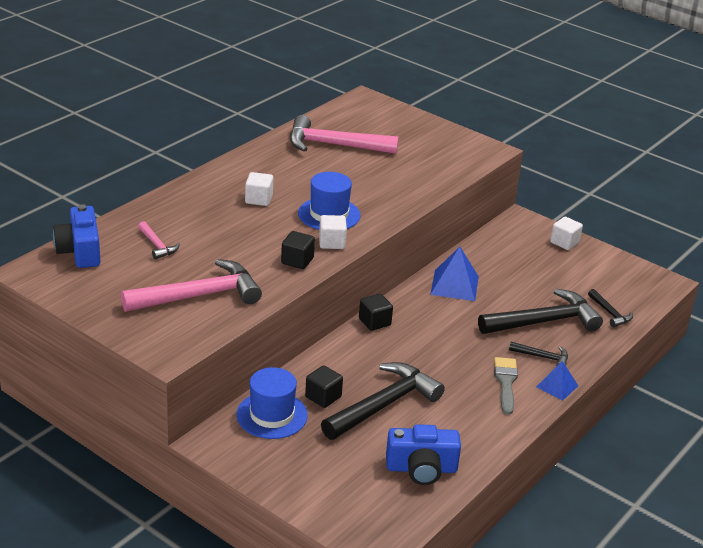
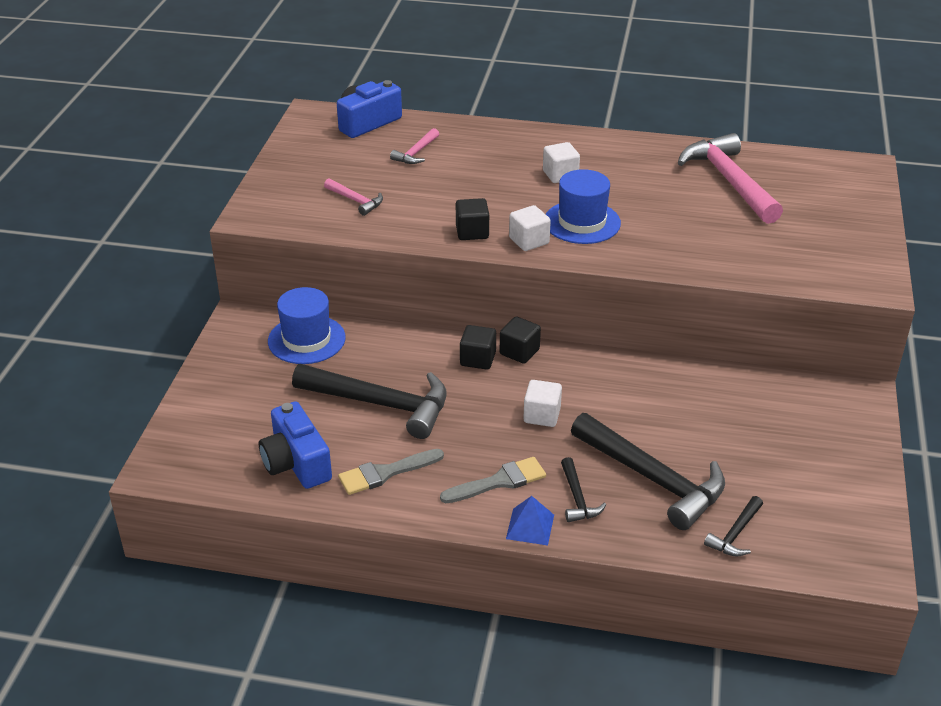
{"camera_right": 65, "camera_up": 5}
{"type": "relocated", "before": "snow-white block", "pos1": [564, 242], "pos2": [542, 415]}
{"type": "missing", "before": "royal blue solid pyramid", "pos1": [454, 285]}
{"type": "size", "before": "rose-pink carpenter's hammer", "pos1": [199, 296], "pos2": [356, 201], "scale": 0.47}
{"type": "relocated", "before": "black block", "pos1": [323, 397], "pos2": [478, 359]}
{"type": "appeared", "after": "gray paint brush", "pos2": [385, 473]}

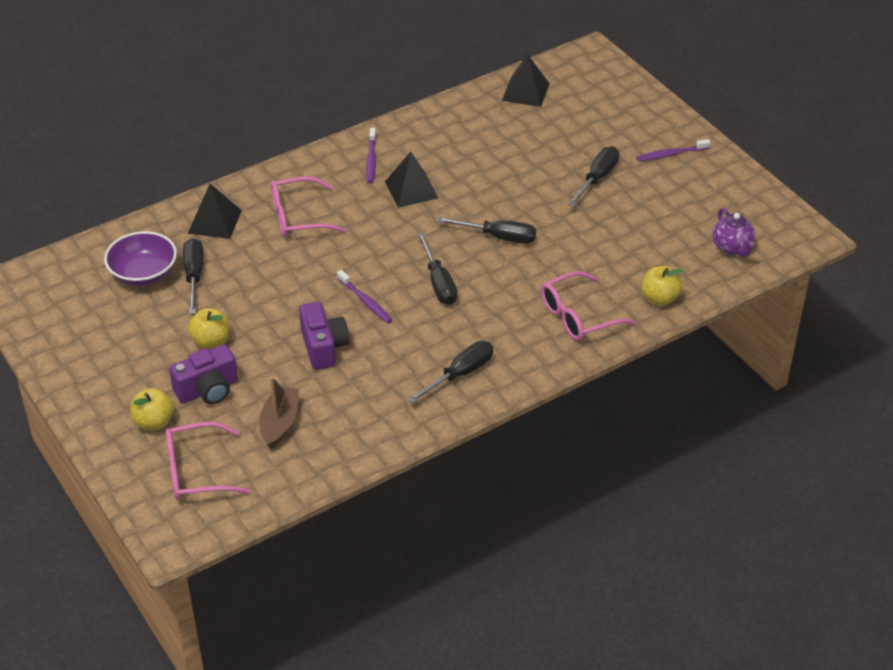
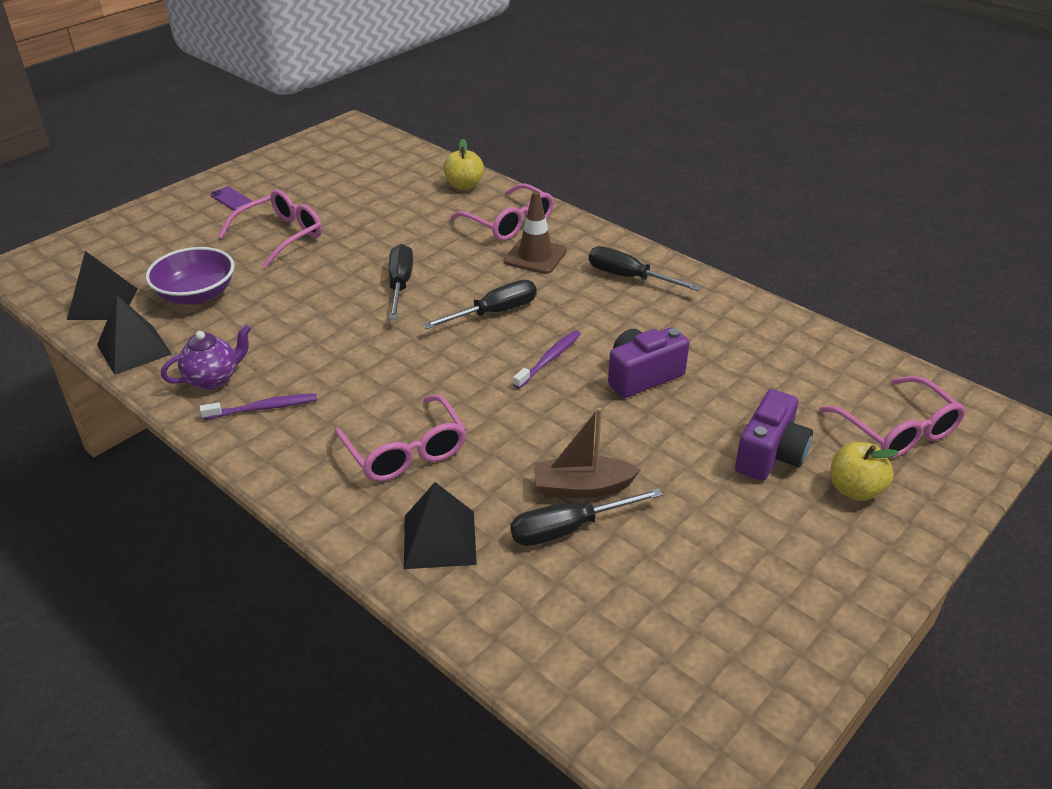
{"camera_right": -105, "camera_up": -5}
{"type": "exchanged", "before": "purple toothbrush", "after": "purple mobile phone", "pos1": [670, 154], "pos2": [231, 199]}
{"type": "exchanged", "before": "black screwdriver", "after": "rose-pink spectacles", "pos1": [597, 178], "pos2": [280, 236]}
{"type": "relocated", "before": "black solid pyramid", "pos1": [411, 189], "pos2": [134, 349]}
{"type": "relocated", "before": "purple teapot", "pos1": [732, 248], "pos2": [213, 379]}
{"type": "relocated", "before": "purple bowl", "pos1": [143, 273], "pos2": [196, 294]}
{"type": "missing", "before": "bright yellow apple fruit", "pos1": [211, 341]}
{"type": "spun", "before": "purple camera", "pos1": [208, 390], "pos2": [770, 455], "turn": 75}
{"type": "relocated", "before": "brown sailboat", "pos1": [280, 423], "pos2": [582, 487]}
{"type": "appeared", "after": "brown road cone", "pos2": [535, 256]}

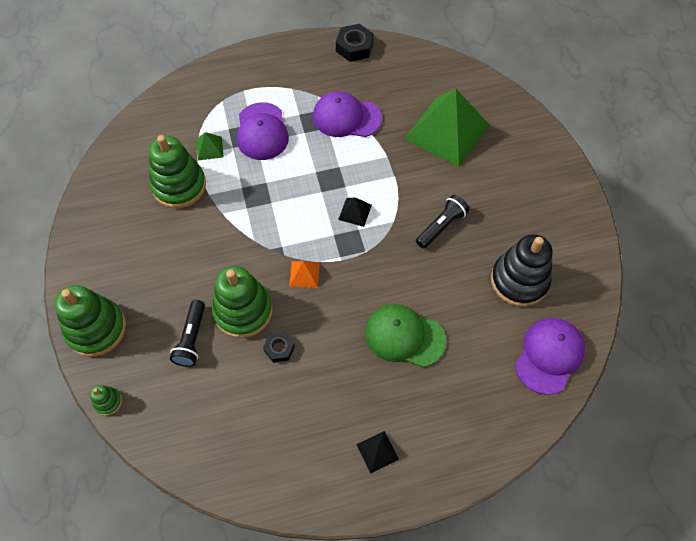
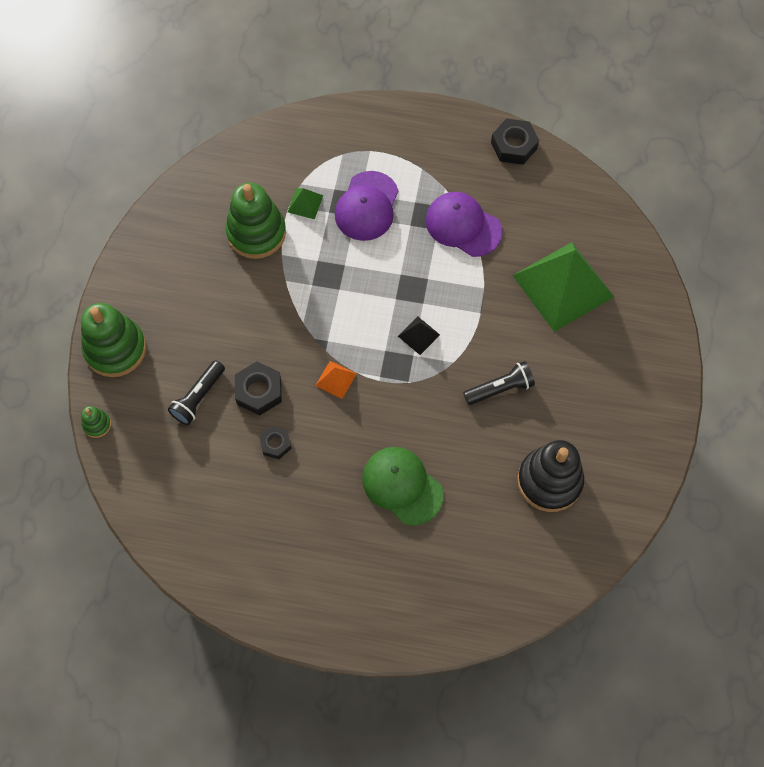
{"camera_right": 25, "camera_up": 5}
{"type": "exchanged", "before": "emerald ring stacker", "after": "black nut", "pos1": [243, 311], "pos2": [259, 391]}
{"type": "missing", "before": "purple peaked cap", "pos1": [549, 356]}
{"type": "missing", "before": "black solid pyramid", "pos1": [377, 451]}

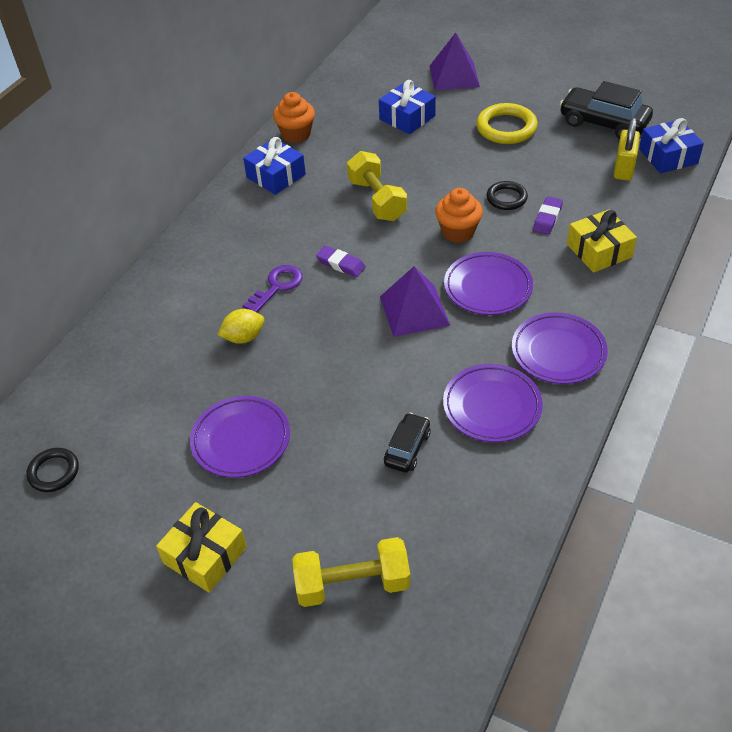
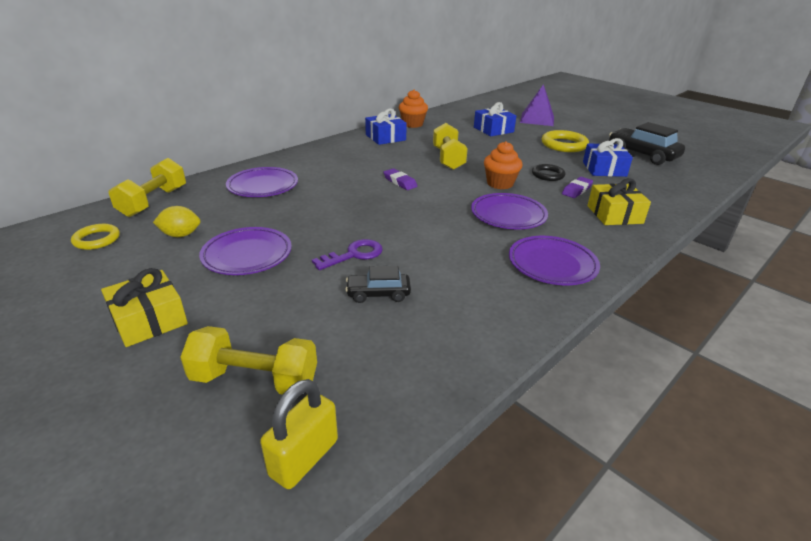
{"camera_right": 15, "camera_up": -15}
{"type": "relocated", "before": "bright yellow padlock", "pos1": [624, 168], "pos2": [304, 458]}
{"type": "relocated", "before": "royal blue present", "pos1": [668, 156], "pos2": [604, 169]}
{"type": "relocated", "before": "purple door key", "pos1": [277, 286], "pos2": [354, 254]}
{"type": "missing", "before": "purple solid pyramid", "pos1": [414, 311]}
{"type": "relocated", "before": "bright yellow lemon", "pos1": [244, 337], "pos2": [181, 235]}
{"type": "relocated", "before": "purple flat dish", "pos1": [492, 406], "pos2": [263, 186]}
{"type": "spun", "before": "black toy car", "pos1": [407, 448], "pos2": [378, 294], "turn": -135}
{"type": "colour", "before": "black hoop", "after": "bright yellow hoop", "pos1": [54, 472], "pos2": [97, 239]}
{"type": "appeared", "after": "bright yellow hand weight", "pos2": [154, 202]}

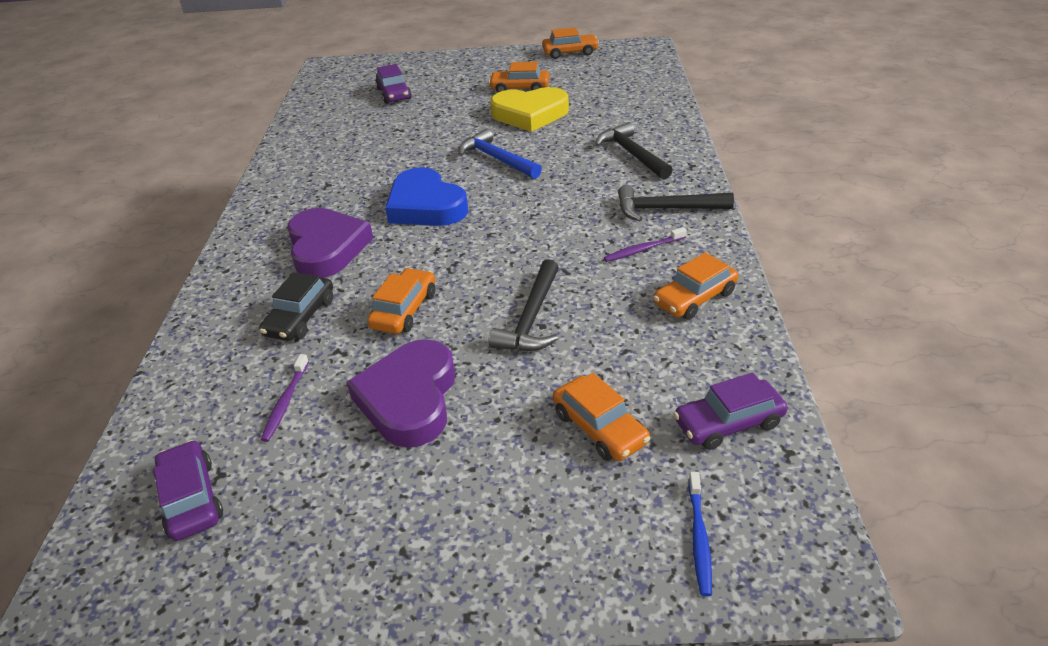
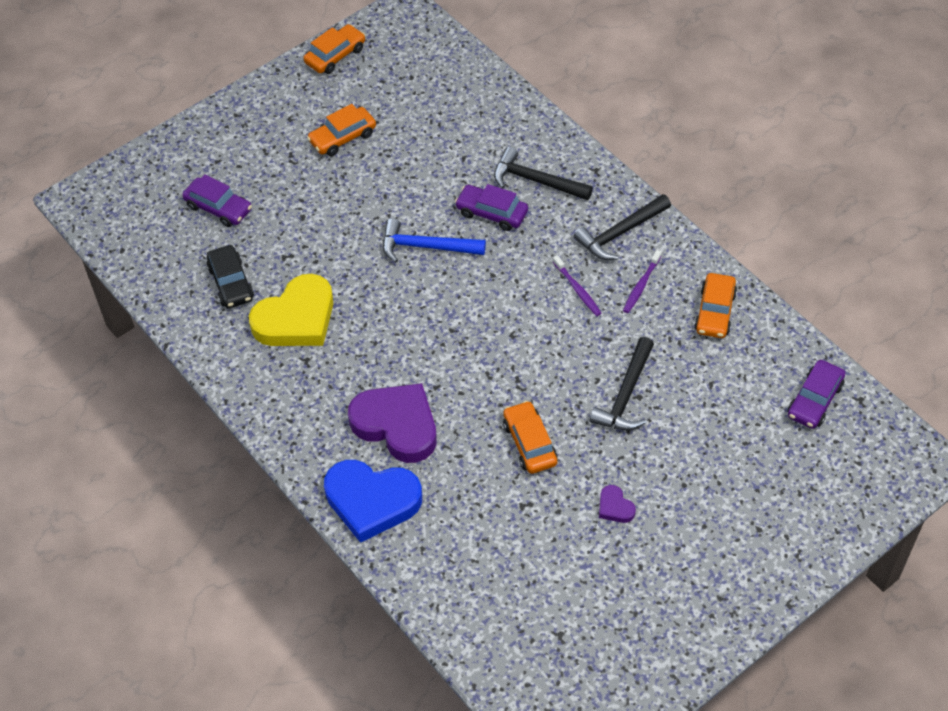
{"camera_right": -40, "camera_up": 15}
{"type": "relocated", "before": "bright yellow heart shape", "pos1": [530, 114], "pos2": [296, 318]}
{"type": "relocated", "before": "royal blue heart shape", "pos1": [426, 206], "pos2": [372, 501]}
{"type": "spun", "before": "black carpenter's hammer", "pos1": [532, 318], "pos2": [626, 395], "turn": 45}
{"type": "relocated", "before": "black toy car", "pos1": [300, 317], "pos2": [231, 283]}
{"type": "size", "before": "purple heart shape", "pos1": [409, 399], "pos2": [615, 507], "scale": 0.43}
{"type": "relocated", "before": "purple toothbrush", "pos1": [285, 402], "pos2": [577, 290]}
{"type": "missing", "before": "bright orange toy car", "pos1": [599, 428]}
{"type": "relocated", "before": "purple toy car", "pos1": [191, 498], "pos2": [492, 213]}
{"type": "missing", "before": "royal blue toothbrush", "pos1": [699, 538]}

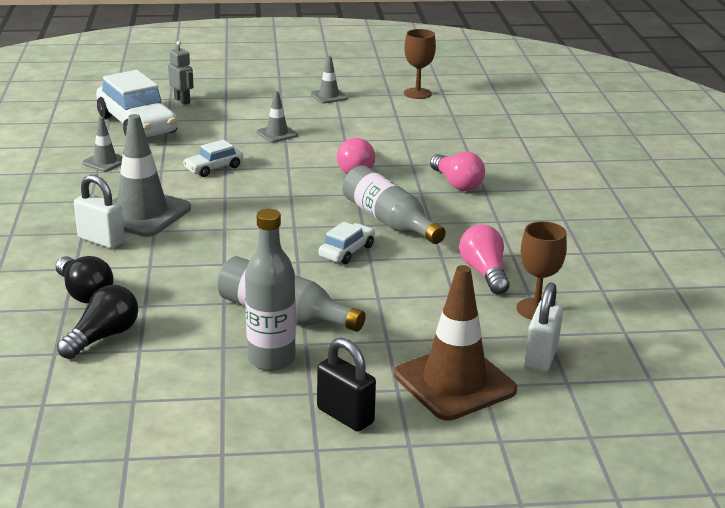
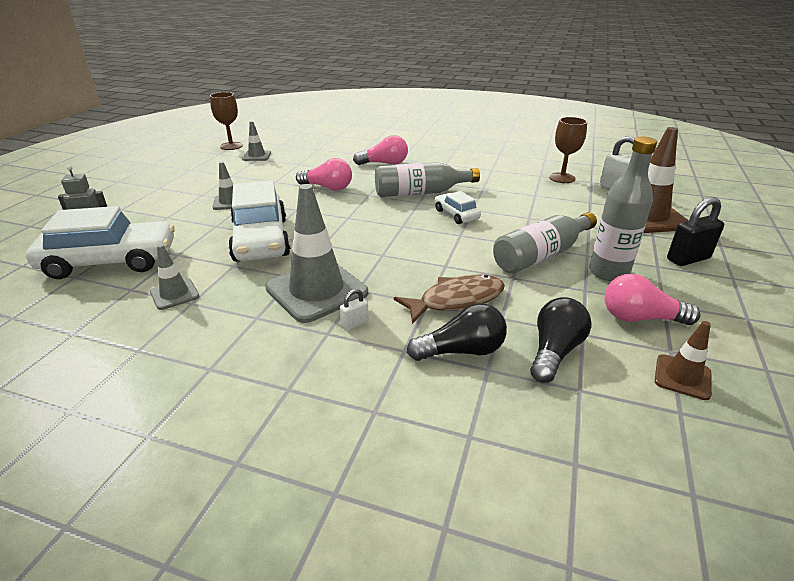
{"camera_right": -65, "camera_up": 5}
{"type": "relocated", "before": "gray road cone", "pos1": [329, 96], "pos2": [257, 156]}
{"type": "size", "before": "snow-white toy car", "pos1": [213, 168], "pos2": [261, 239], "scale": 2.02}
{"type": "size", "before": "snow-white padlock", "pos1": [101, 240], "pos2": [355, 324], "scale": 0.52}
{"type": "relocated", "before": "rose-pink bulb", "pos1": [484, 273], "pos2": [640, 318]}
{"type": "spun", "before": "black bulb", "pos1": [103, 337], "pos2": [554, 351], "turn": 60}
{"type": "appeared", "after": "brown toy fish", "pos2": [456, 300]}
{"type": "appeared", "after": "brown road cone", "pos2": [682, 377]}

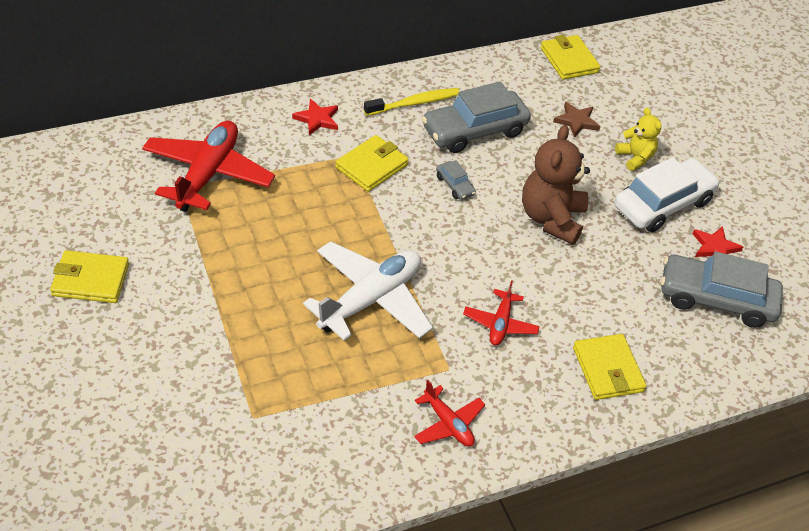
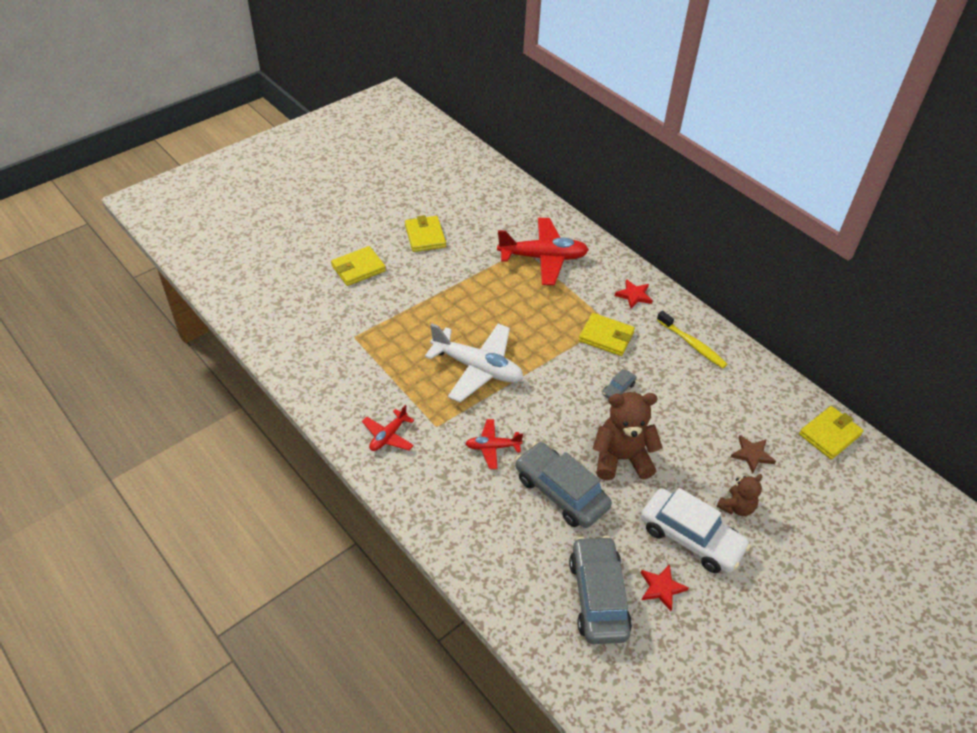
{"camera_right": 75, "camera_up": 0}
{"type": "relocated", "before": "gray toy car", "pos1": [474, 130], "pos2": [561, 492]}
{"type": "colour", "before": "bright yellow teddy bear", "after": "brown teddy bear", "pos1": [635, 158], "pos2": [736, 507]}
{"type": "relocated", "before": "bright yellow card wallet", "pos1": [608, 369], "pos2": [358, 268]}

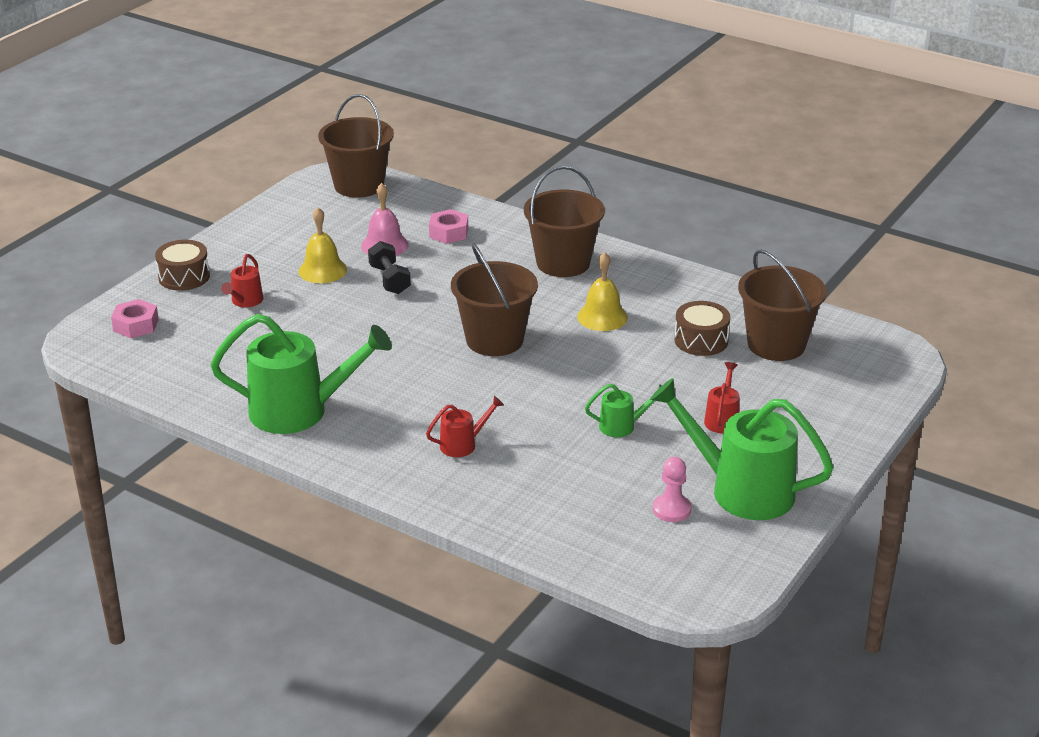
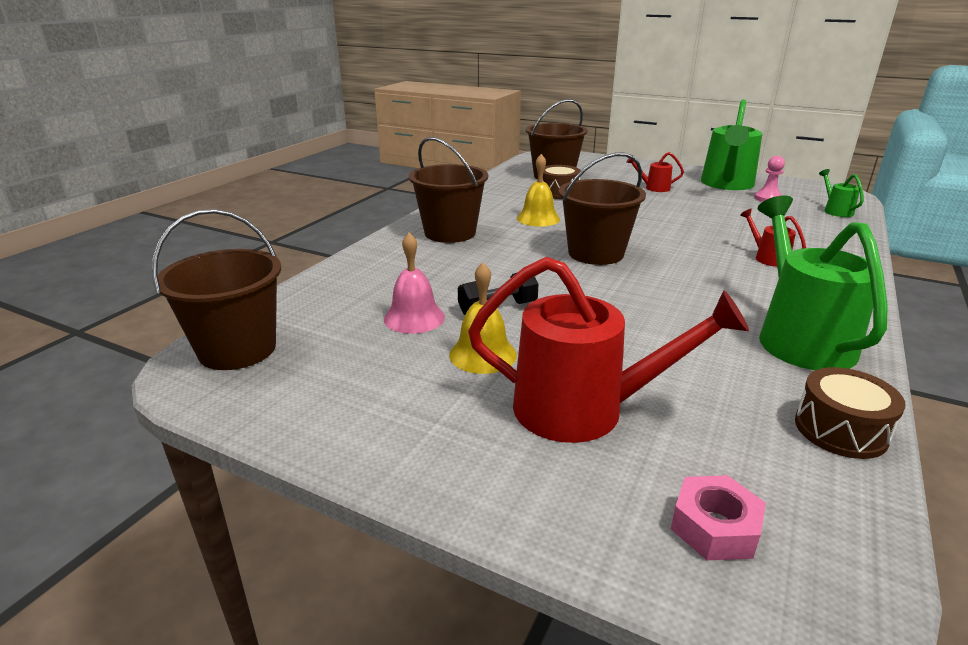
{"camera_right": -95, "camera_up": -5}
{"type": "missing", "before": "rose-pink nut", "pos1": [449, 232]}
{"type": "relocated", "before": "brown snare drum", "pos1": [184, 277], "pos2": [840, 430]}
{"type": "size", "before": "crimson sprinkling can", "pos1": [245, 302], "pos2": [585, 409], "scale": 2.19}
{"type": "relocated", "before": "emerald sprinkling can", "pos1": [623, 426], "pos2": [835, 210]}

